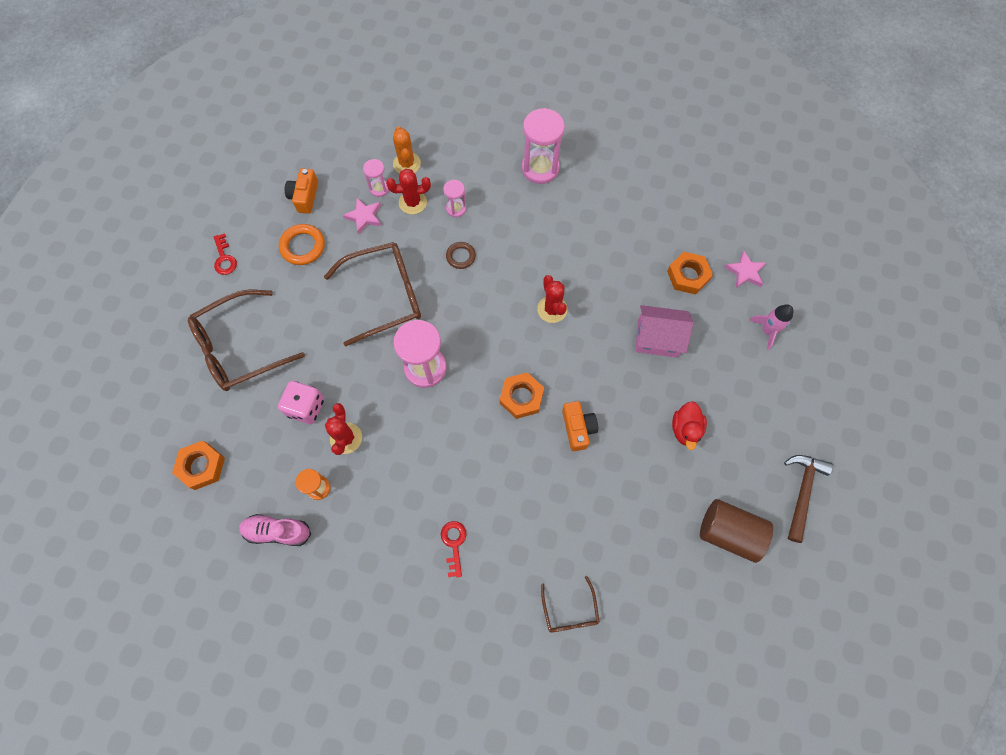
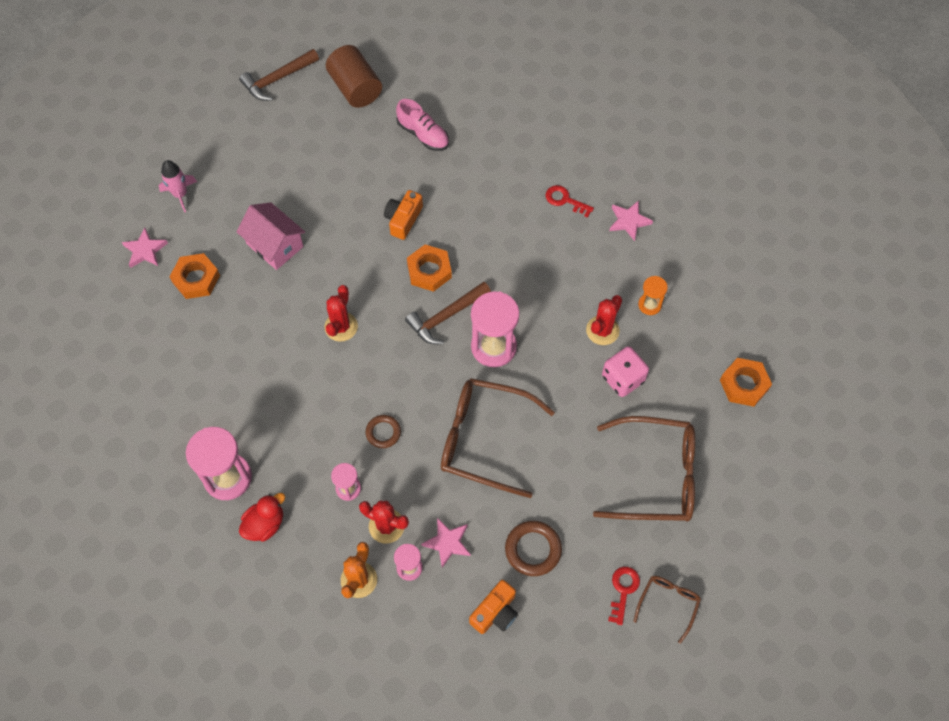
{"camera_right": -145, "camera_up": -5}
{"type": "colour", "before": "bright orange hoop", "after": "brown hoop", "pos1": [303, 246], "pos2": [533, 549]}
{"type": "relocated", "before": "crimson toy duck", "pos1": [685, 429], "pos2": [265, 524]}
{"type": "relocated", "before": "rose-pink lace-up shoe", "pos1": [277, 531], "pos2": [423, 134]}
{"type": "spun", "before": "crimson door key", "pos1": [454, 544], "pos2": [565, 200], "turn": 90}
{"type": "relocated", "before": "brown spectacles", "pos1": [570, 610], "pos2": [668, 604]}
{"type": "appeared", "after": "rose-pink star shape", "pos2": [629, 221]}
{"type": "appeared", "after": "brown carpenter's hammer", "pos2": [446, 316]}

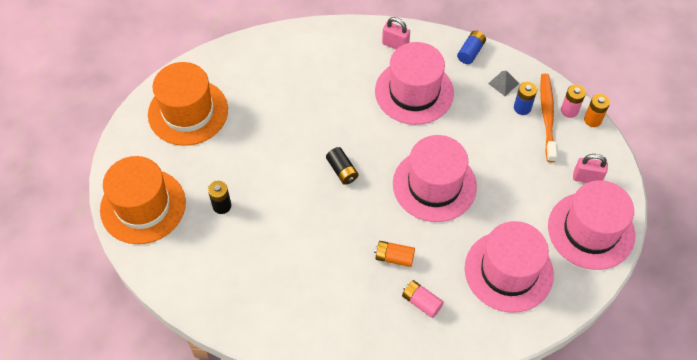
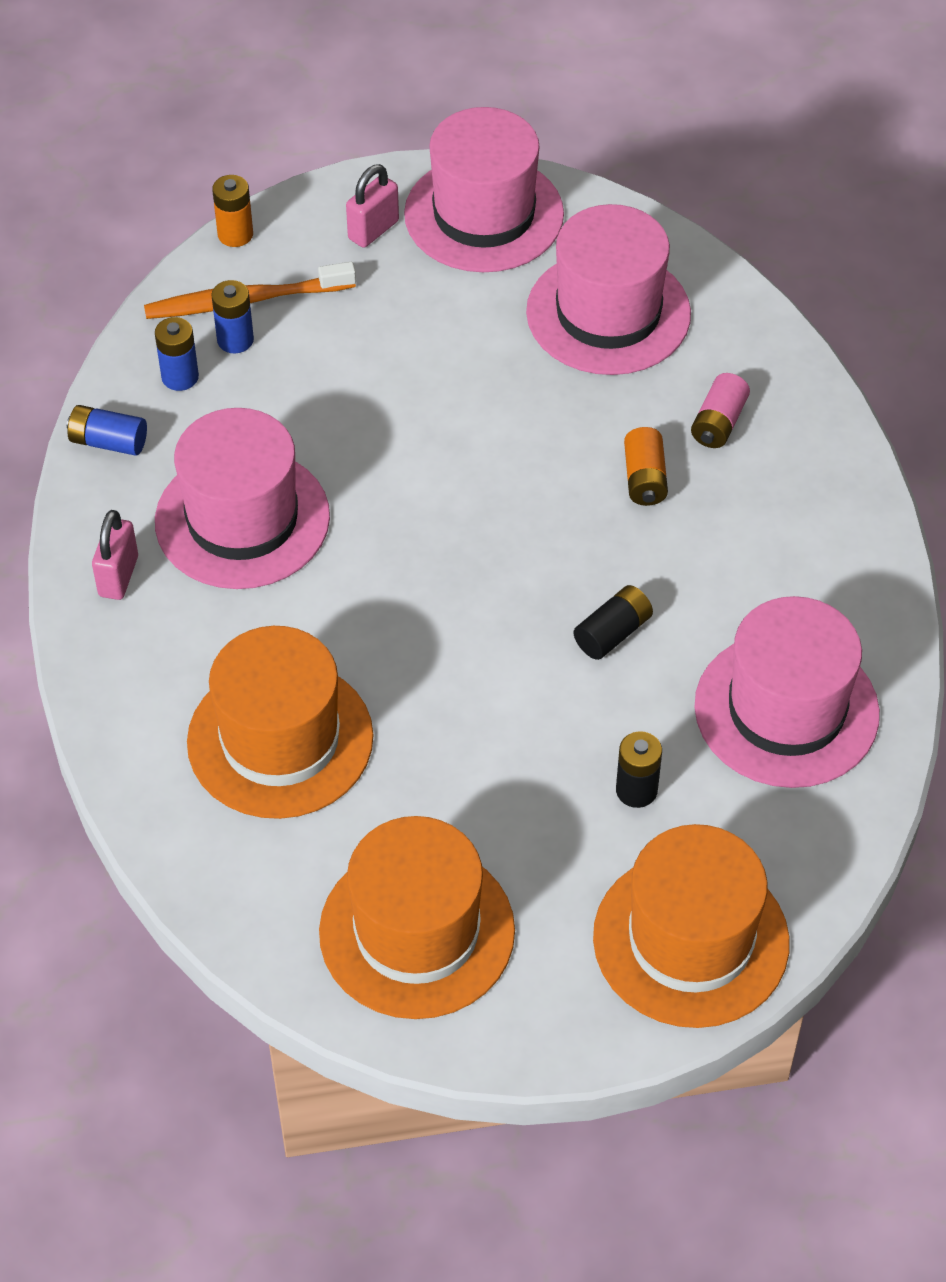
{"camera_right": -105, "camera_up": -5}
{"type": "exchanged", "before": "gray solid pyramid", "after": "royal blue battery", "pos1": [503, 83], "pos2": [180, 377]}
{"type": "missing", "before": "rose-pink battery", "pos1": [569, 110]}
{"type": "relocated", "before": "rose-pink hat", "pos1": [434, 185], "pos2": [786, 710]}
{"type": "relocated", "before": "black battery", "pos1": [342, 170], "pos2": [613, 633]}
{"type": "spun", "before": "rose-pink padlock", "pos1": [586, 178], "pos2": [373, 230], "turn": 45}
{"type": "appeared", "after": "bright orange hat", "pos2": [280, 739]}

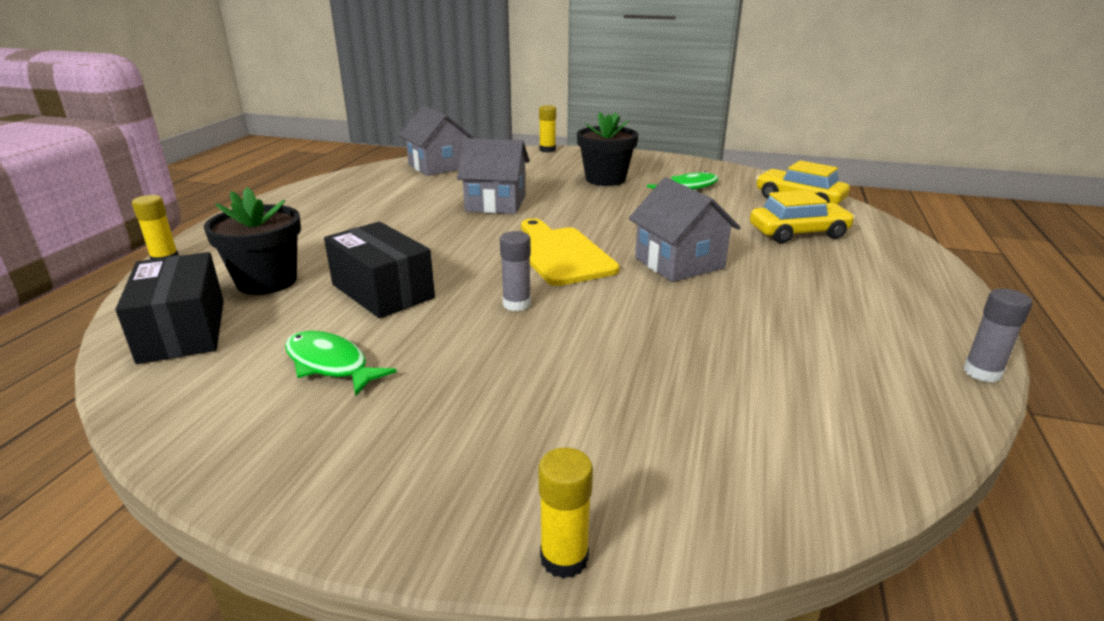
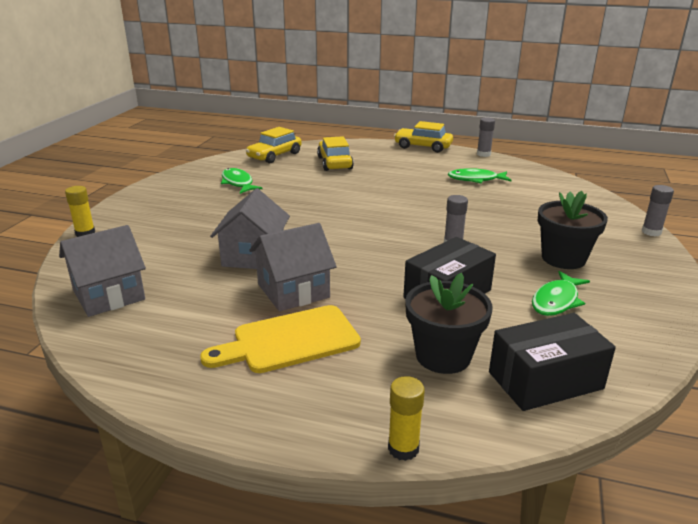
{"camera_right": -90, "camera_up": 0}
{"type": "relocated", "before": "black flower pot", "pos1": [605, 179], "pos2": [563, 258]}
{"type": "relocated", "before": "gray toy house", "pos1": [679, 263], "pos2": [293, 291]}
{"type": "relocated", "before": "bright yellow bread board", "pos1": [560, 254], "pos2": [289, 340]}
{"type": "colour", "before": "bright yellow stick of glue", "after": "gray stick of glue", "pos1": [564, 558], "pos2": [651, 232]}
{"type": "appeared", "after": "bright yellow toy car", "pos2": [423, 147]}
{"type": "appeared", "after": "emerald toy fish", "pos2": [476, 179]}

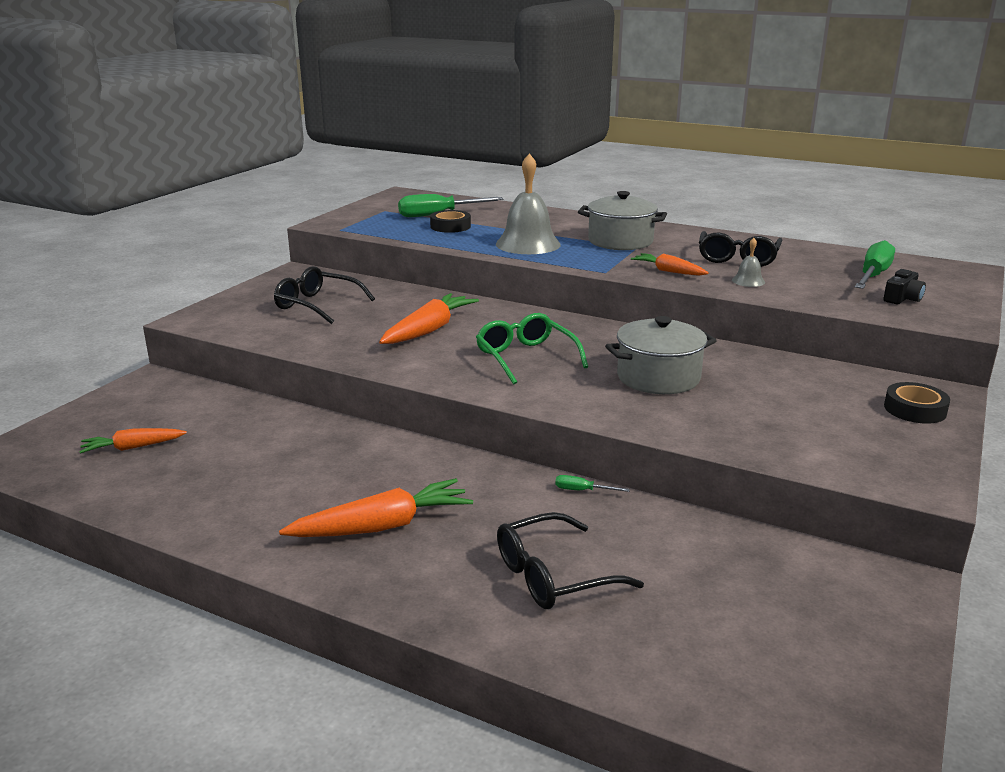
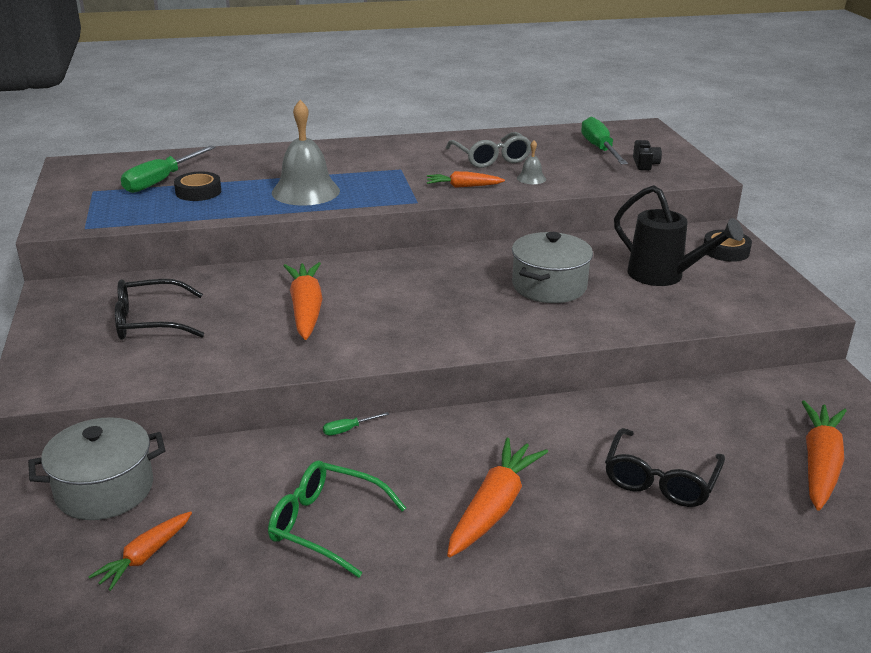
{"camera_right": -40, "camera_up": 5}
{"type": "relocated", "before": "gray cooking pot", "pos1": [620, 241], "pos2": [104, 490]}
{"type": "colour", "before": "black spectacles", "after": "gray spectacles", "pos1": [737, 258], "pos2": [491, 158]}
{"type": "relocated", "before": "emerald spectacles", "pos1": [525, 357], "pos2": [325, 525]}
{"type": "relocated", "before": "emerald screwdriver", "pos1": [582, 490], "pos2": [348, 429]}
{"type": "appeared", "after": "black sprinkling can", "pos2": [663, 276]}
{"type": "appeared", "after": "bright orange toy carrot", "pos2": [819, 464]}

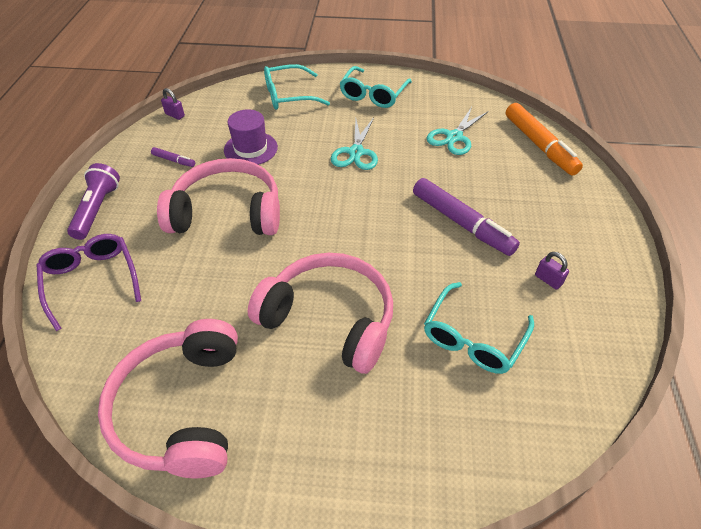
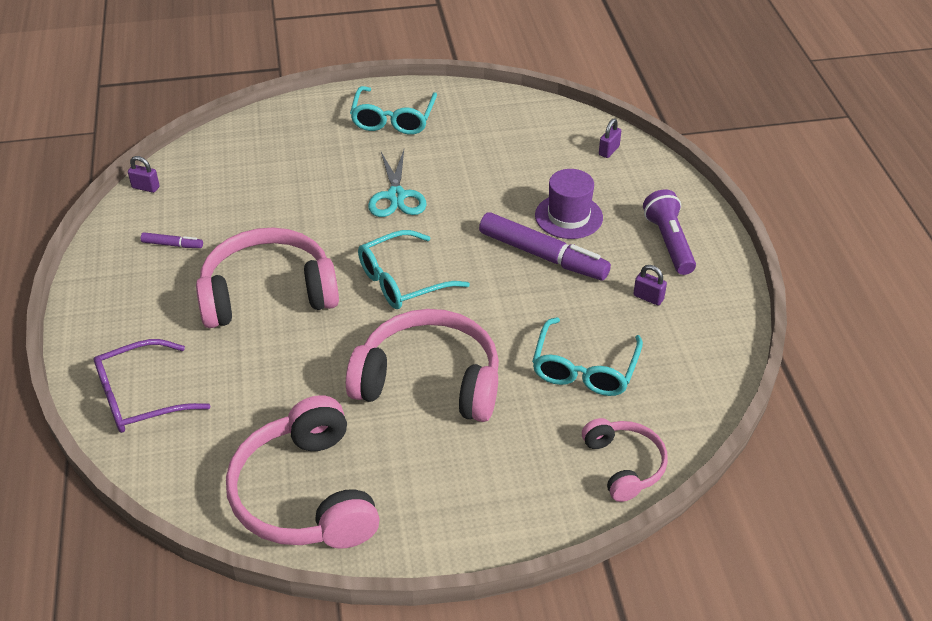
{"camera_right": -15, "camera_up": -5}
{"type": "relocated", "before": "teal spectacles", "pos1": [289, 95], "pos2": [403, 280]}
{"type": "exchanged", "before": "bright orange marker", "after": "purple padlock", "pos1": [539, 145], "pos2": [609, 151]}
{"type": "missing", "before": "teal pair of scissors", "pos1": [454, 137]}
{"type": "relocated", "before": "purple hat", "pos1": [250, 149], "pos2": [568, 216]}
{"type": "relocated", "before": "purple pocket torch", "pos1": [97, 209], "pos2": [669, 242]}
{"type": "spun", "before": "purple spectacles", "pos1": [92, 281], "pos2": [141, 397], "turn": -75}
{"type": "appeared", "after": "rose-pink over-ear headphones", "pos2": [624, 465]}

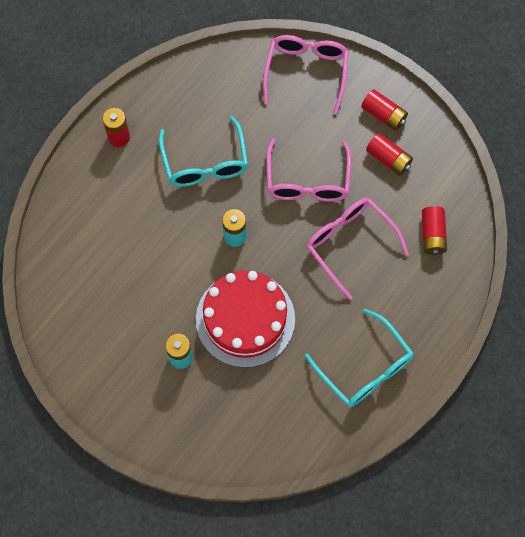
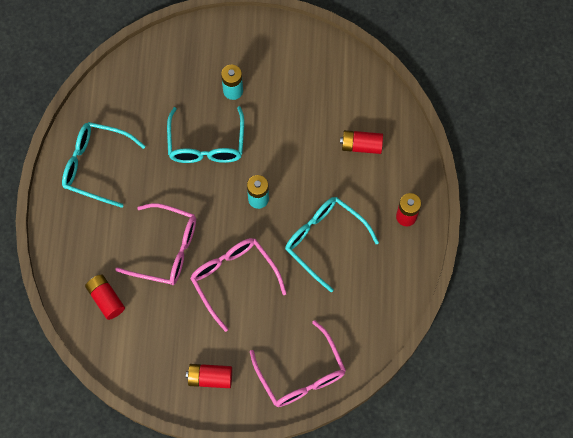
{"camera_right": 145, "camera_up": 0}
{"type": "relocated", "before": "crimson battery", "pos1": [388, 159], "pos2": [361, 146]}
{"type": "exchanged", "before": "crimson gateau", "after": "teal spectacles", "pos1": [245, 319], "pos2": [206, 145]}

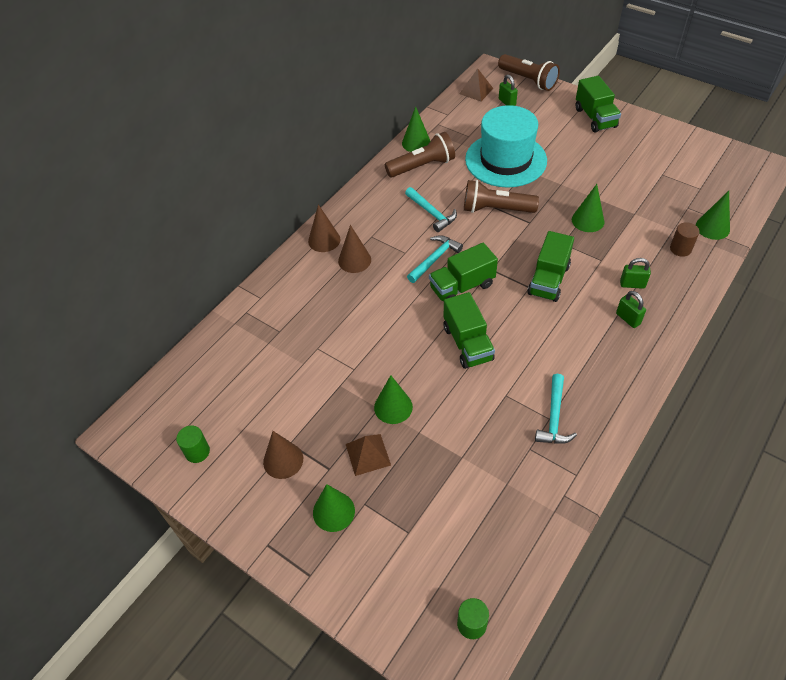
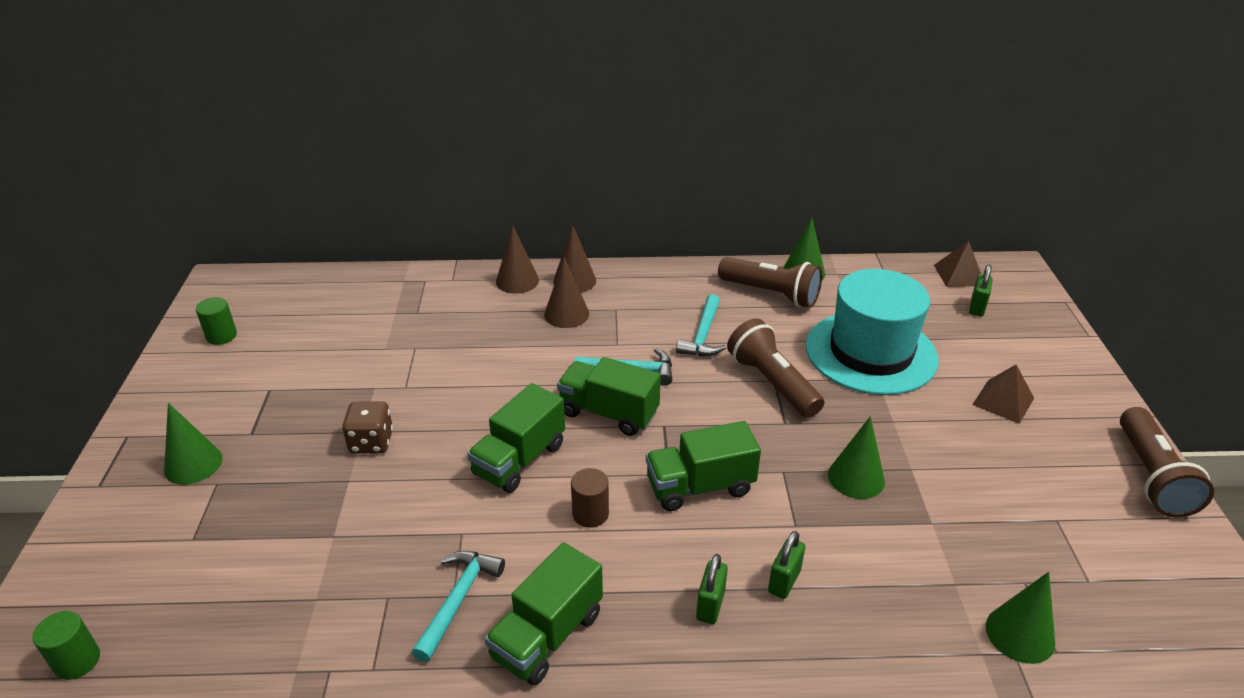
{"camera_right": 50, "camera_up": -15}
{"type": "relocated", "before": "brown pocket torch", "pos1": [528, 80], "pos2": [1151, 476]}
{"type": "relocated", "before": "emerald toy truck", "pos1": [595, 118], "pos2": [547, 635]}
{"type": "relocated", "before": "brown cylinder", "pos1": [680, 249], "pos2": [590, 514]}
{"type": "spun", "before": "emerald padlock", "pos1": [632, 284], "pos2": [784, 581], "turn": 60}
{"type": "spun", "before": "teal carpenter's hammer", "pos1": [554, 417], "pos2": [458, 600], "turn": 135}
{"type": "exchanged", "before": "emerald cone", "after": "brown dice", "pos1": [393, 407], "pos2": [371, 442]}
{"type": "relocated", "before": "brown cone", "pos1": [283, 460], "pos2": [517, 281]}
{"type": "relocated", "before": "brown solid pyramid", "pos1": [368, 454], "pos2": [1003, 401]}

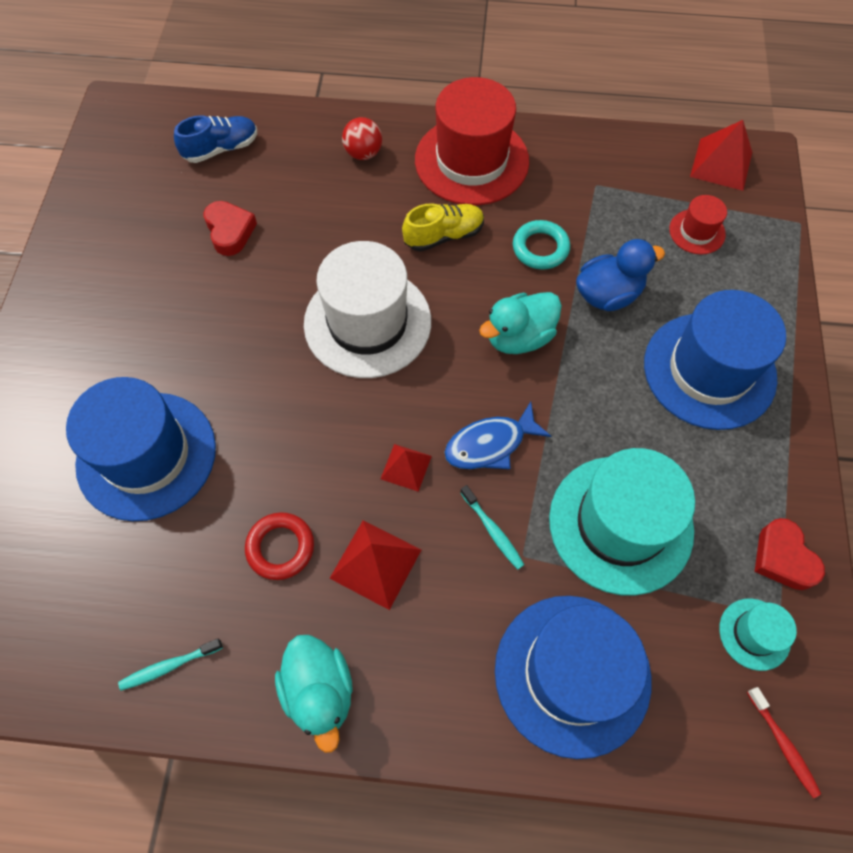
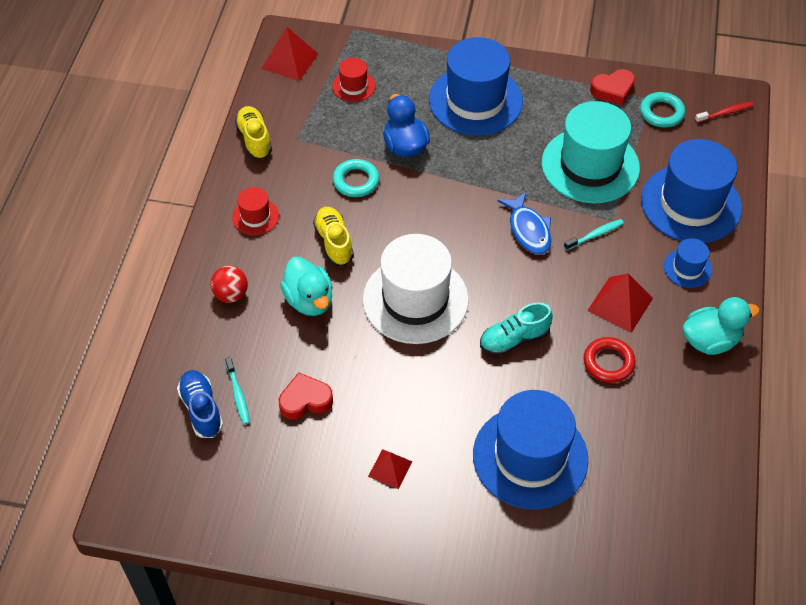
{"camera_right": -85, "camera_up": -10}
{"type": "size", "before": "crimson hat", "pos1": [471, 161], "pos2": [255, 216], "scale": 0.46}
{"type": "relocated", "before": "teal toy duck", "pos1": [519, 337], "pos2": [309, 300]}
{"type": "relocated", "before": "crimson solid pyramid", "pos1": [406, 467], "pos2": [390, 469]}
{"type": "exchanged", "before": "teal hat", "after": "teal hoop", "pos1": [754, 634], "pos2": [661, 113]}
{"type": "relocated", "before": "teal toothbrush", "pos1": [169, 666], "pos2": [238, 395]}
{"type": "appeared", "after": "bright yellow lace-up shoe", "pos2": [254, 139]}
{"type": "appeared", "after": "royal blue hat", "pos2": [687, 268]}
{"type": "appeared", "after": "teal lace-up shoe", "pos2": [514, 339]}

